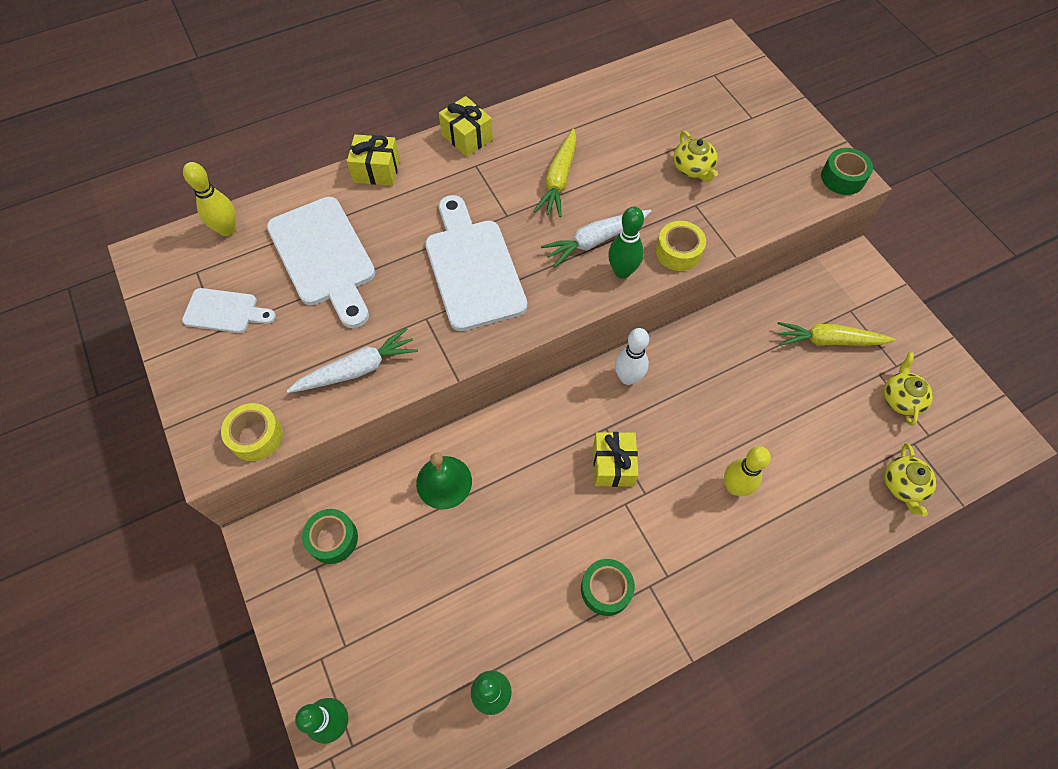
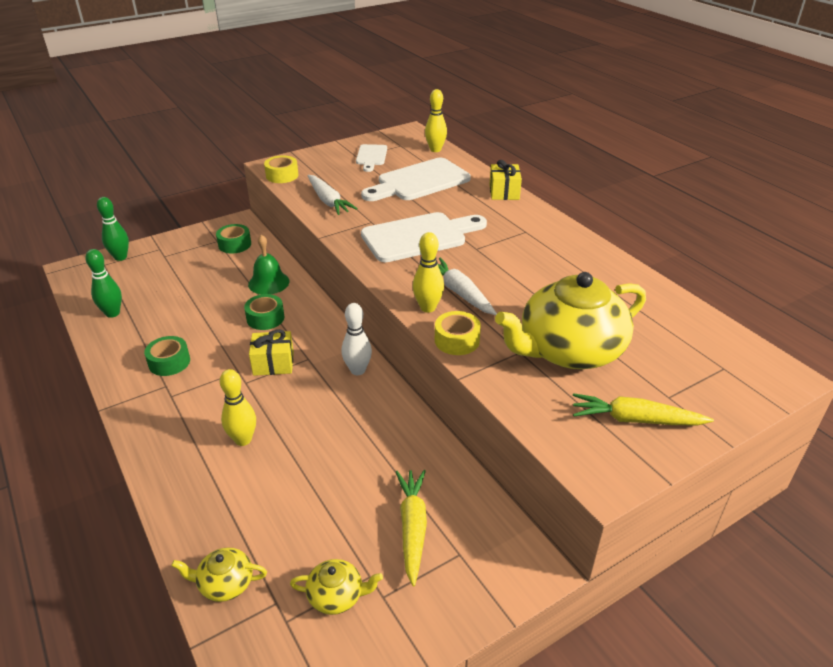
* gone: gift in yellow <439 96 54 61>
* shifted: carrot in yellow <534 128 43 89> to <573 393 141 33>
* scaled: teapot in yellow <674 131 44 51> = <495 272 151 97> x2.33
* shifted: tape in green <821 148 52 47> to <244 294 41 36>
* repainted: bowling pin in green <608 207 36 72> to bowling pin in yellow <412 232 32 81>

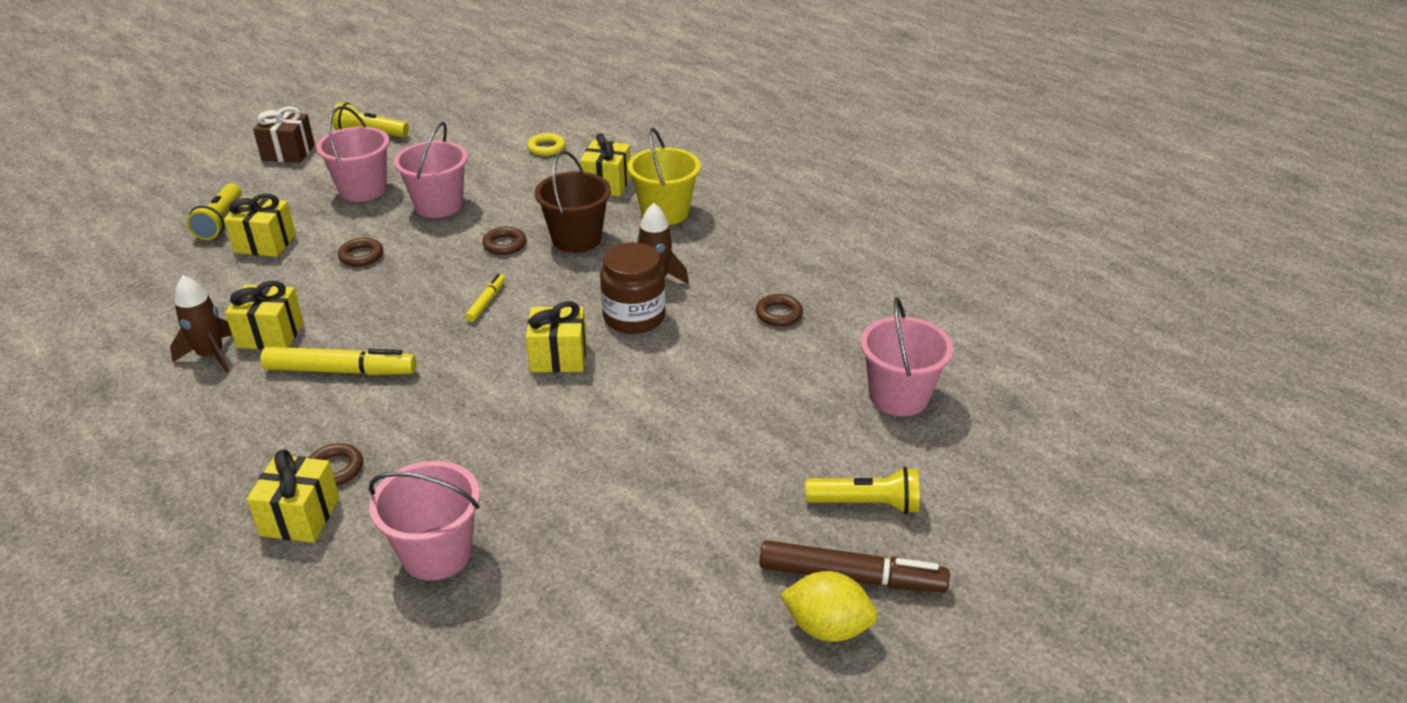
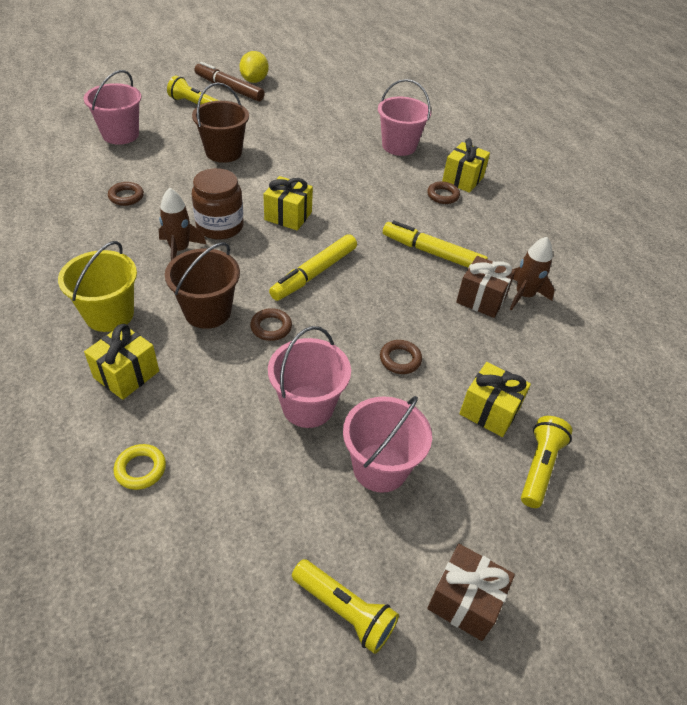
* scaled: marker in yellow <465 274 40 48> = <269 234 88 67> x1.92
* repainted: gift in yellow <225 281 79 69> to gift in brown <456 256 59 62>
* rotated: lemon in yellow <780 571 98 71> = <240 51 29 32> 60 degrees clockwise
* new: bucket in brown <192 83 57 80>

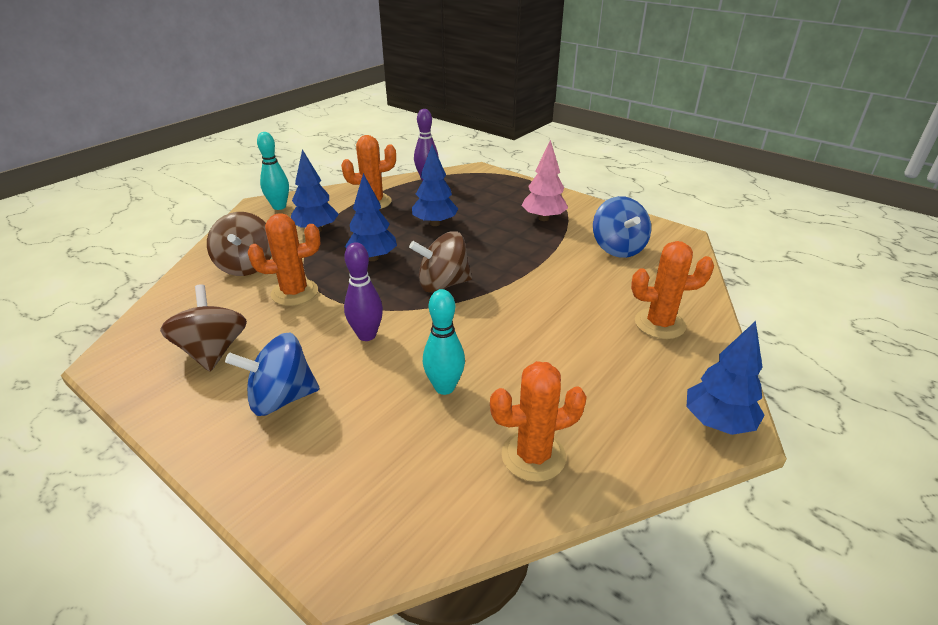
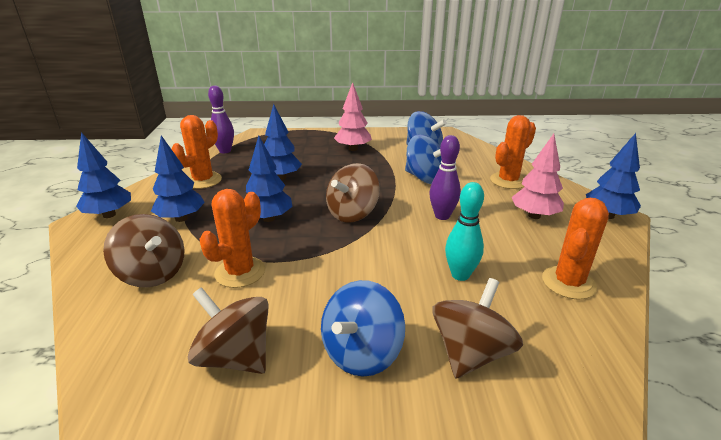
* swapped: bowling pin in turquoise <257 132 32 78> to tree in blue <76 132 55 86>
* shifted: bowling pin in purple <344 242 39 99> to <429 135 32 85>
* new: spinning top in blue <405 134 37 50>
* new: tree in pink <512 134 52 85>
* new: spinning top in brown <432 278 91 101>

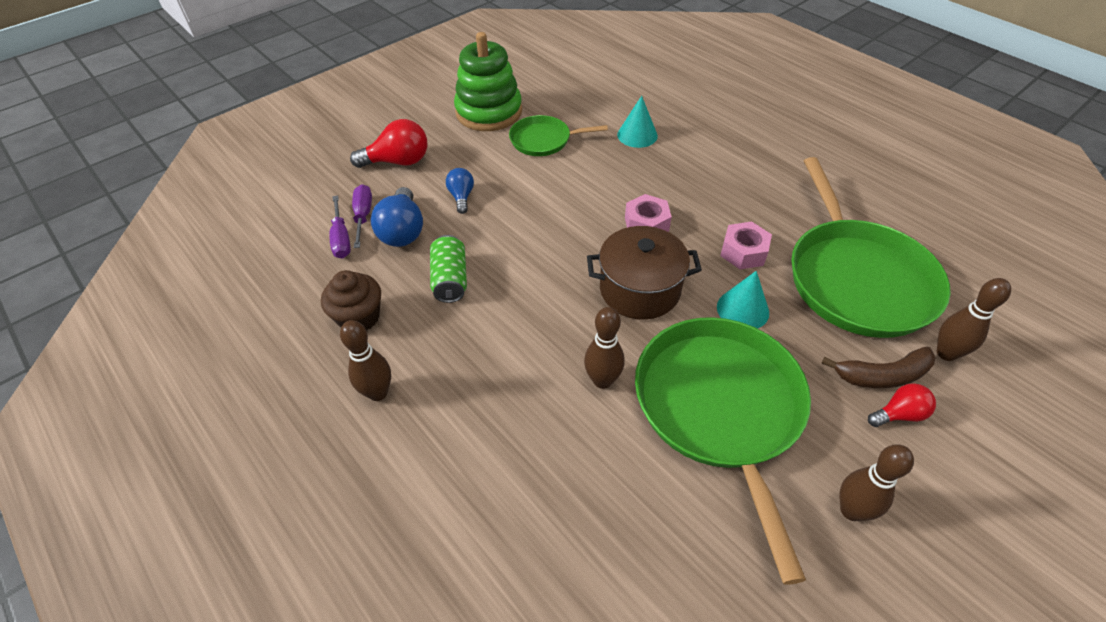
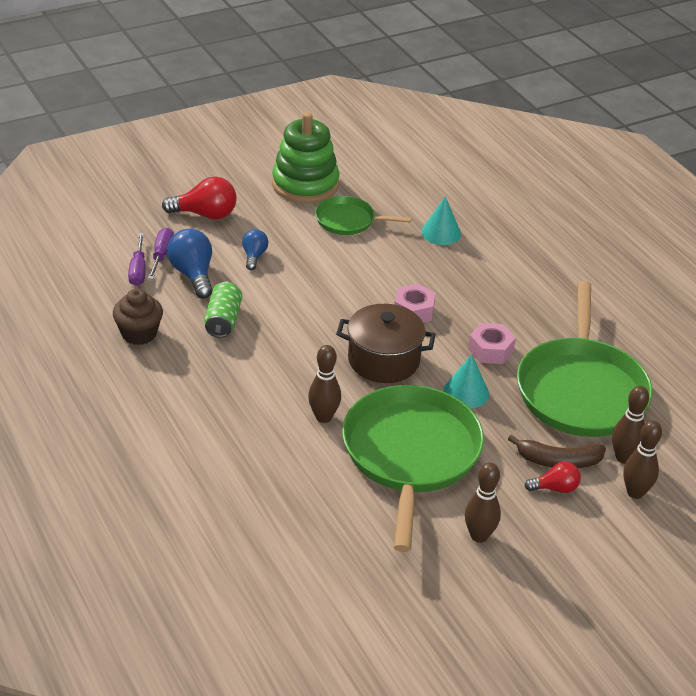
* rotated: light bulb in blue <371 187 52 60> = <167 229 46 69> 150 degrees clockwise
* shifted: bowling pin in brown <340 320 51 81> to <623 420 39 79>

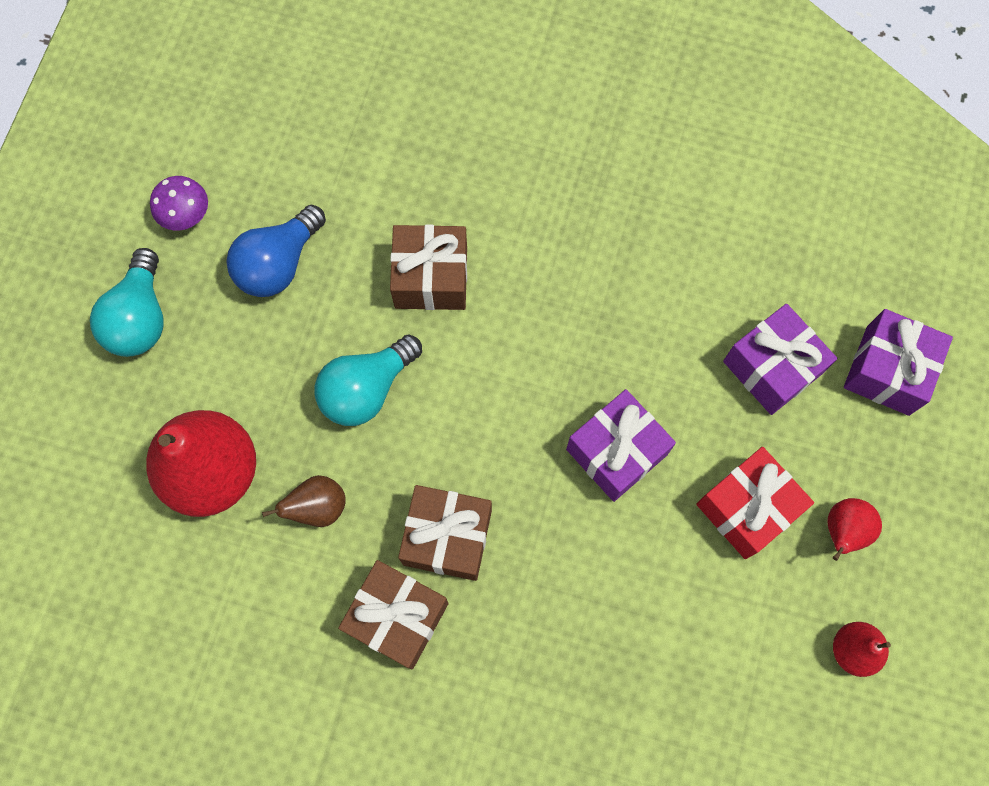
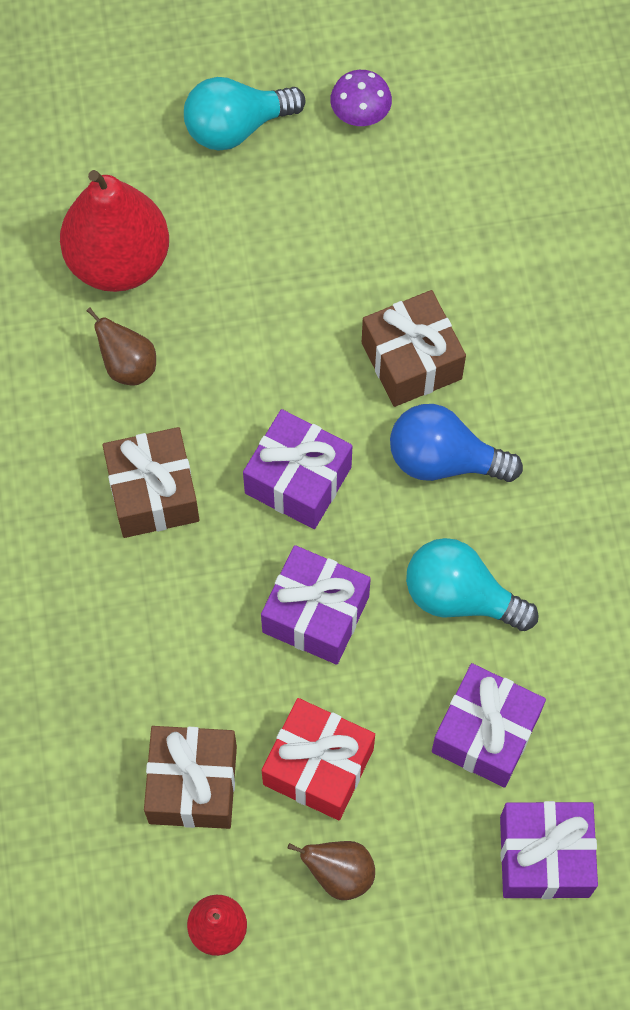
* shifted: light bulb in blue <227 205 99 92> to <390 404 133 78>
* shifted: light bulb in turquoise <315 335 107 91> to <406 538 133 93>
* repainted: pear in red <827 498 55 63> to pear in brown <287 841 88 59>
* shifted: gift in brown <338 560 111 109> to <144 726 93 103>
* new: gift in purple <243 409 109 120>

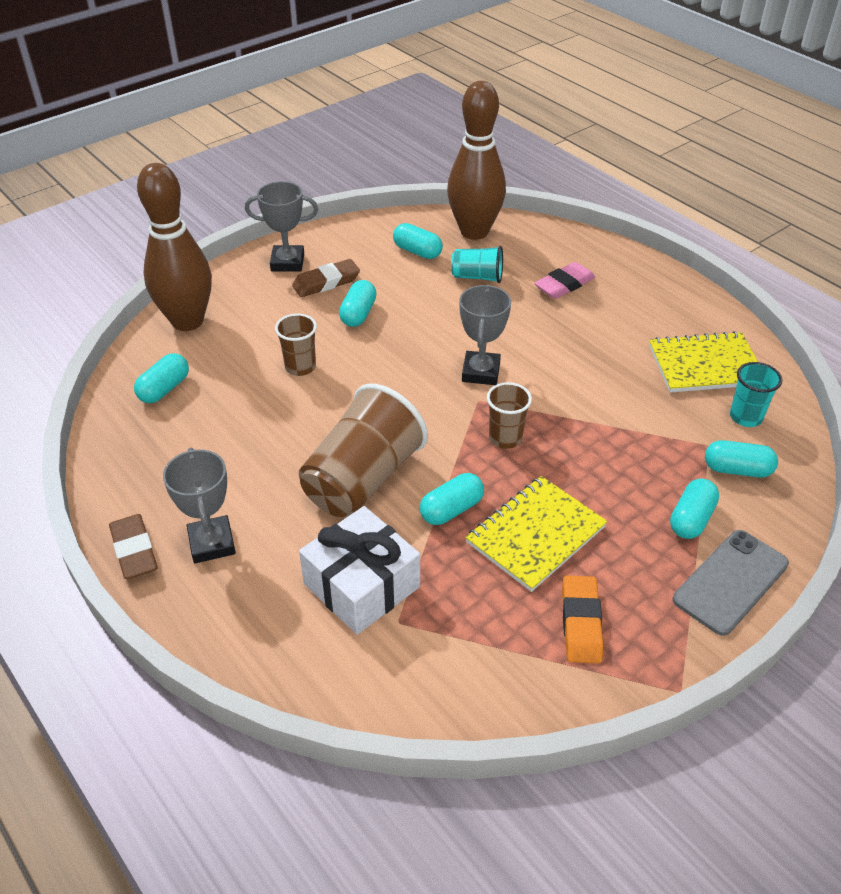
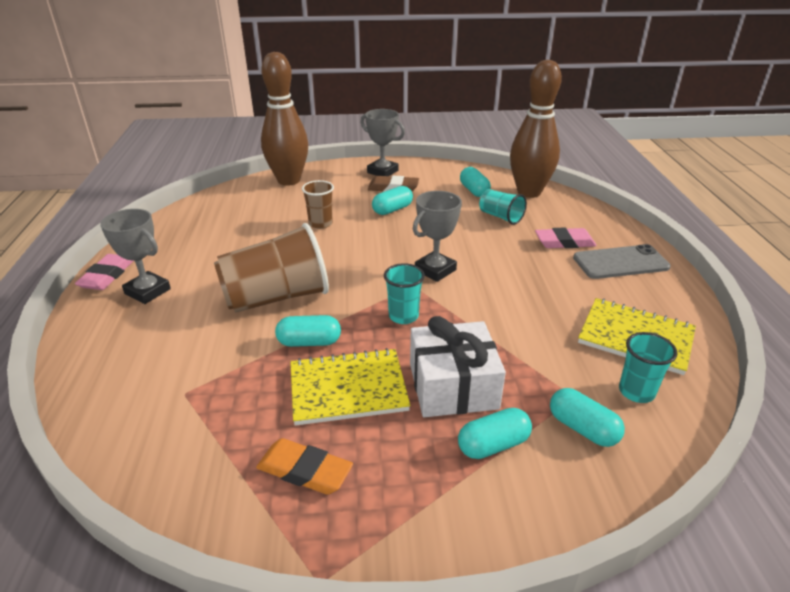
* gone: capsule in turquoise <134 353 55 50>
* repainted: cup in brown <487 382 45 67> to cup in turquoise <384 263 41 61>
* rotated: trophy in grey <163 448 73 115> = <100 209 71 95> 75 degrees counterclockwise
* shifted: gift in white <299 506 121 128> to <410 316 96 101>
* repainted: eraser in brown <109 514 49 65> to eraser in pink <75 254 58 36>
* shifted: phone in grey <673 530 116 106> to <573 244 98 35>
* rotated: eraser in orange <562 576 42 87> = <256 438 97 57> 75 degrees clockwise

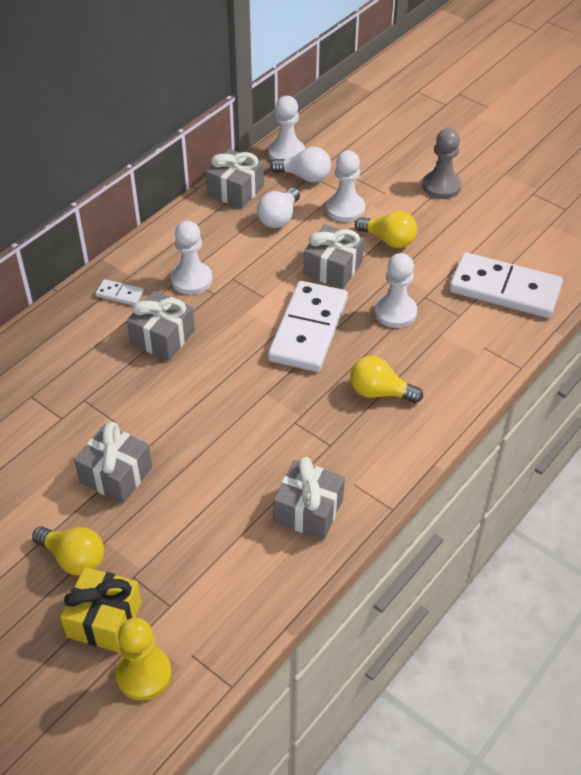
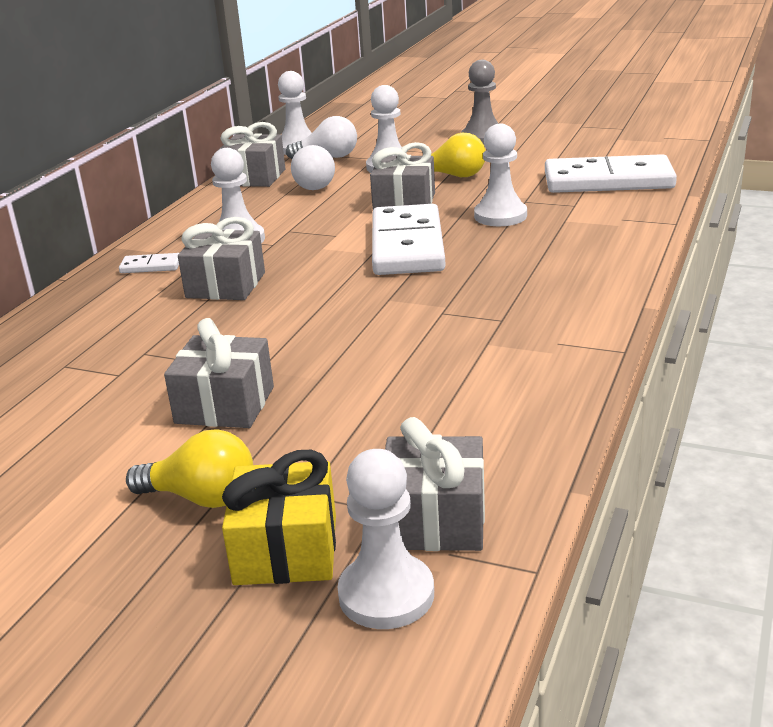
* gone: light bulb in yellow <350 356 73 47>
* shifted: gift in grey <273 457 72 83> to <385 417 100 134>
* repainted: pawn in yellow <115 618 56 83> to pawn in white <337 449 97 180>

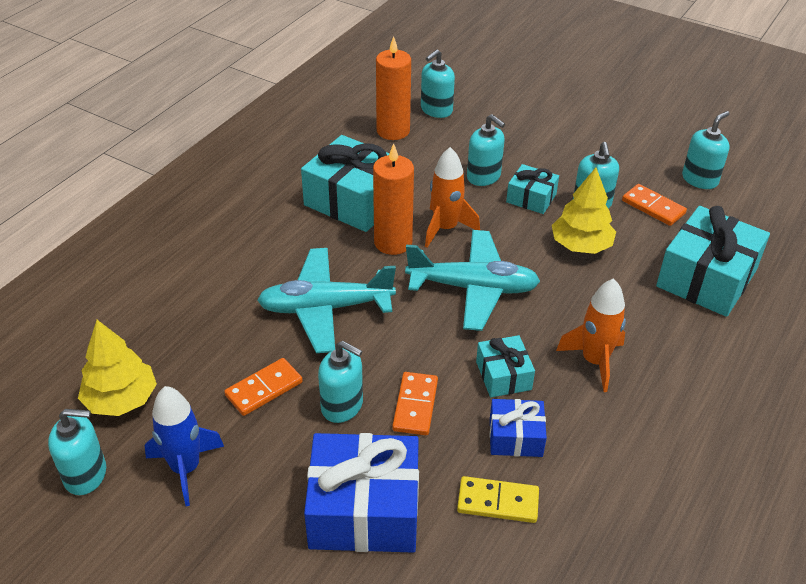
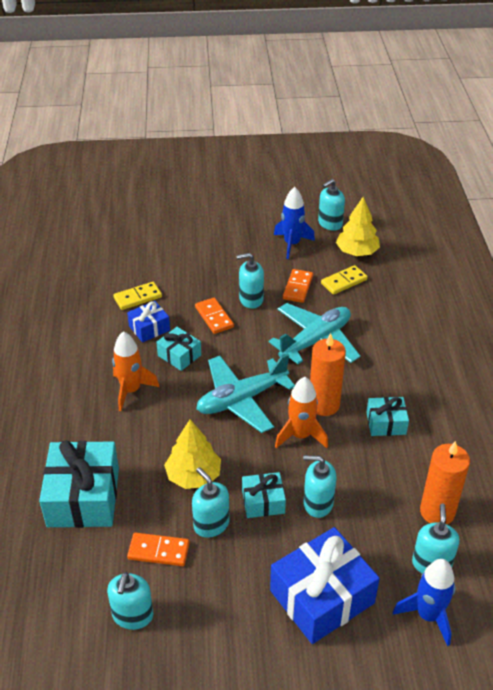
* scaled: gift in turquoise <301 135 89 97> = <366 397 43 39> x0.53
* shifted: gift in blue <304 433 115 120> to <270 527 110 117>
* new: domino in yellow <321 265 47 30>
* new: rocket in blue <393 559 62 87>

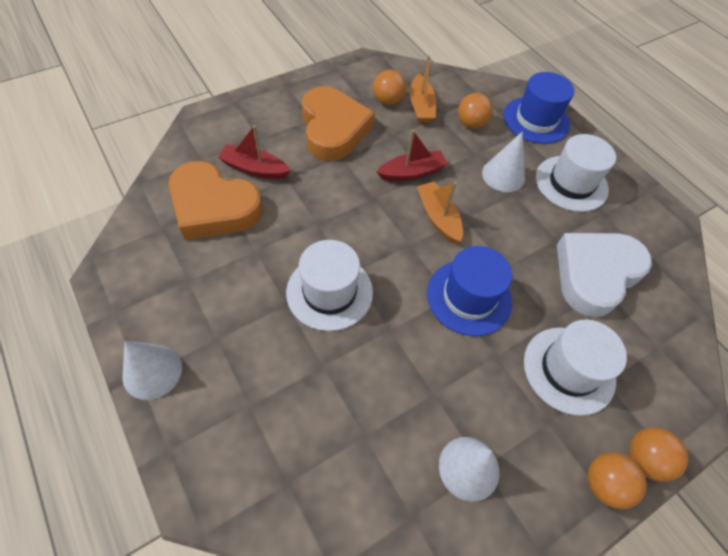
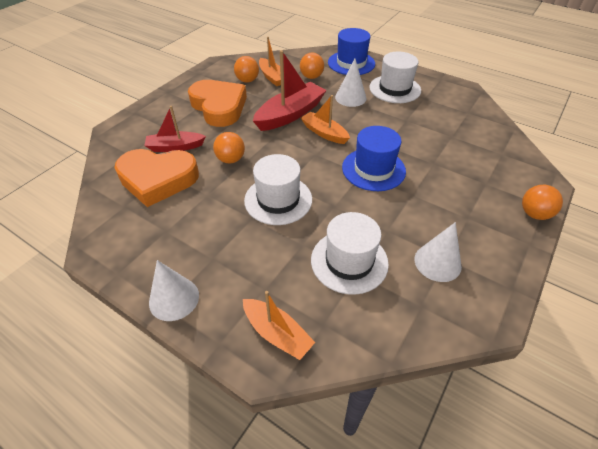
* scaled: boat in red <377 130 71 51> = <253 50 74 81> x1.61
* gone: heart in white <557 233 95 84>
* shifted: hat in white <524 319 103 97> to <311 212 78 83>
* shifted: ball in orange <587 452 60 57> to <213 132 32 32>
* new: boat in orange <243 291 72 69>

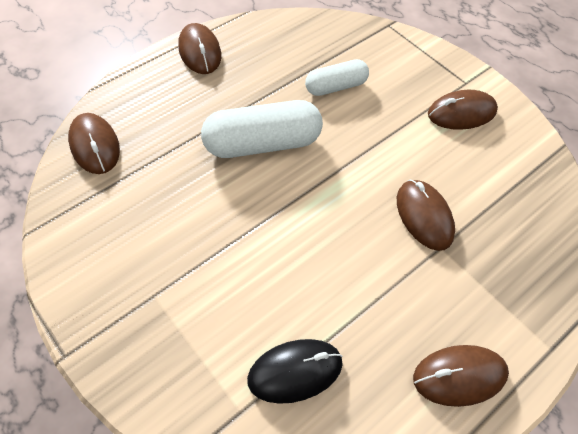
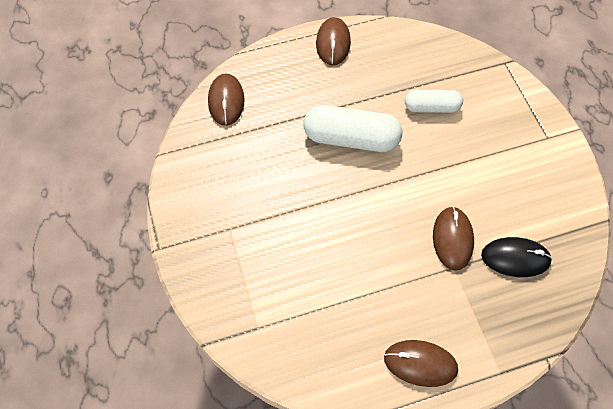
* gone: mouse in brown <428 90 70 40>
* shifted: mouse in black <247 339 96 65> to <481 237 71 40>

